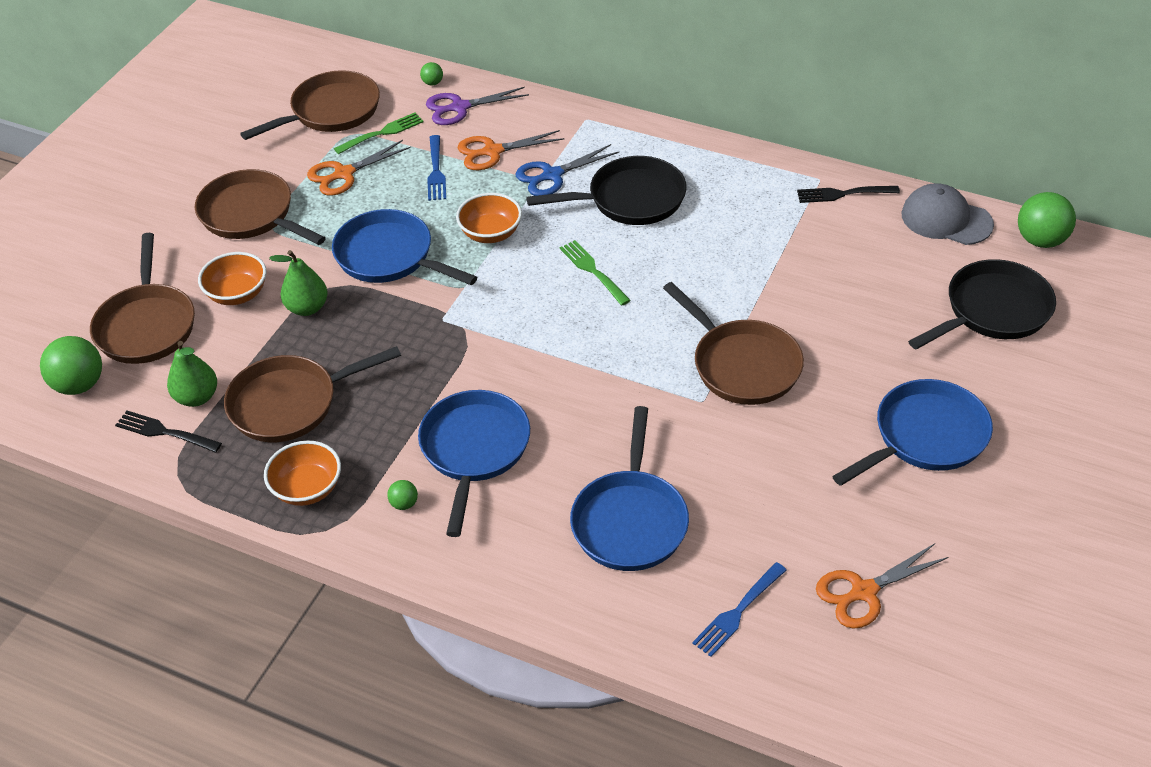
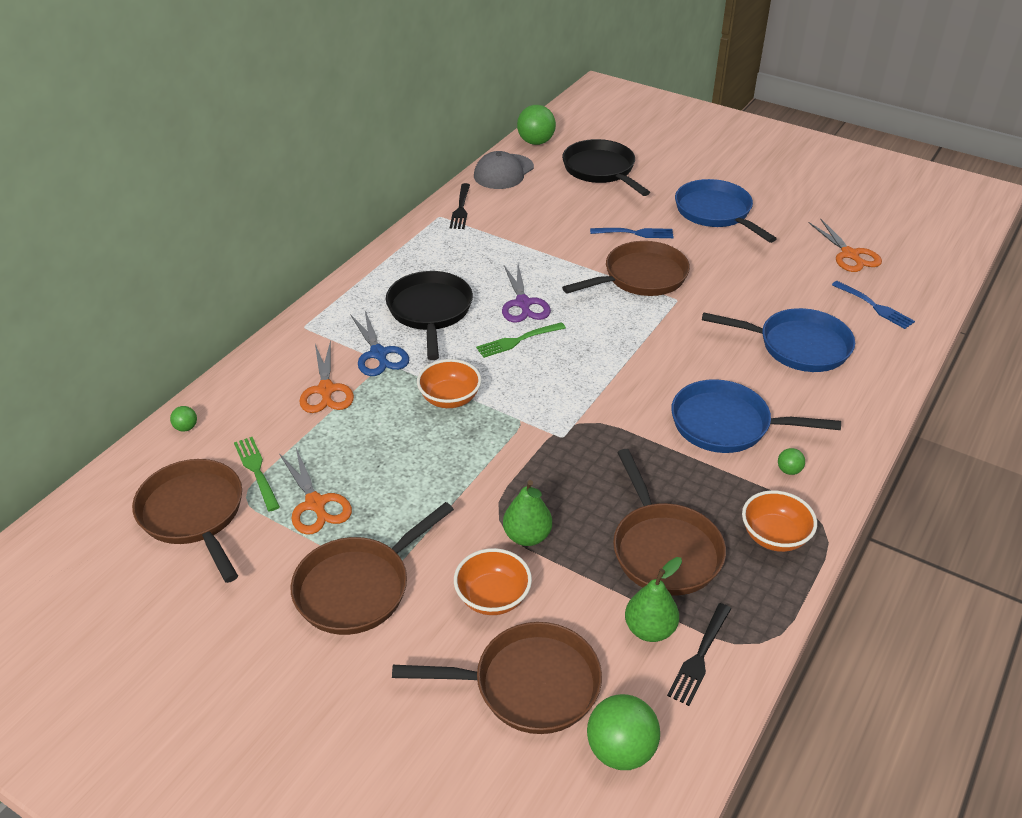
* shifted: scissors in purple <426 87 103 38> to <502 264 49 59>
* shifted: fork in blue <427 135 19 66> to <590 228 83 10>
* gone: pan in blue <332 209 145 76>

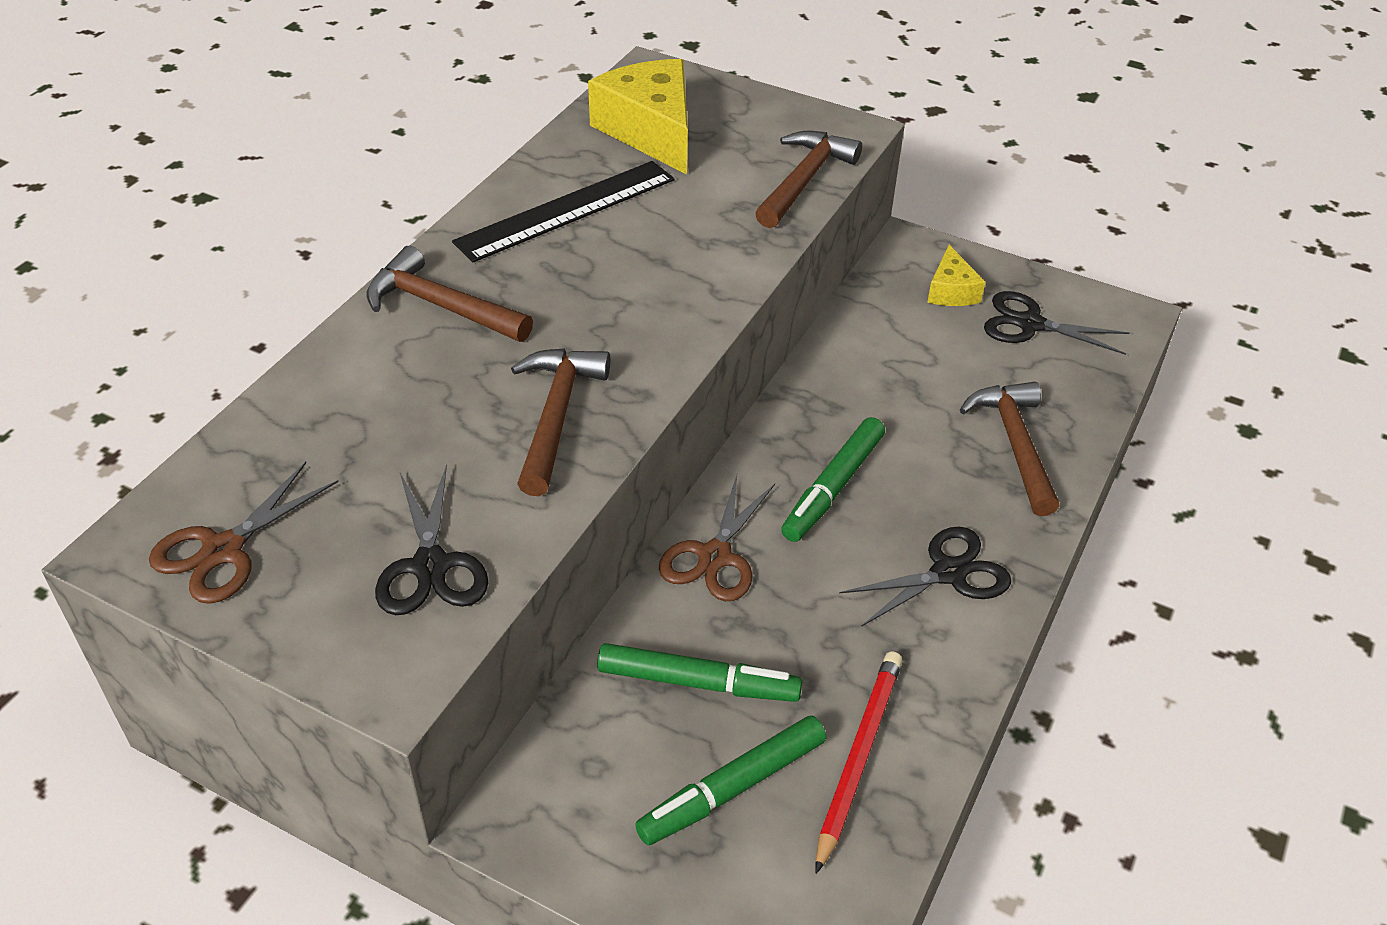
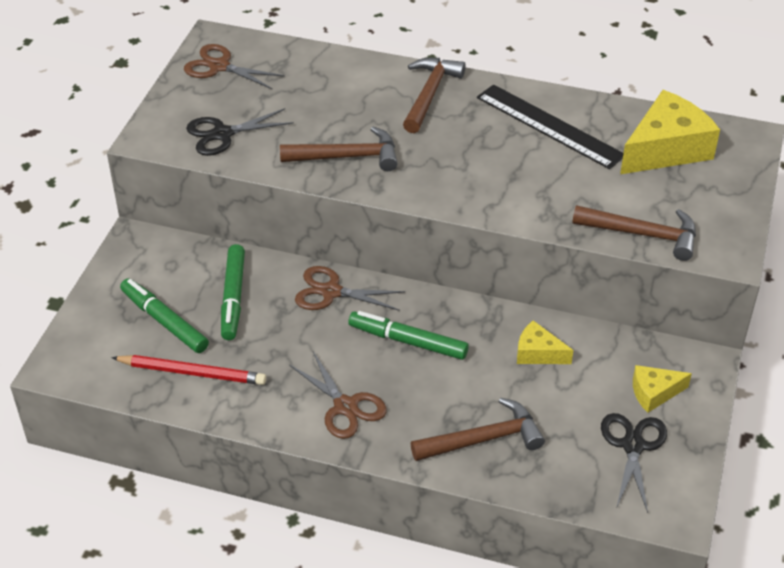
* repainted: scissors in black <839 527 172 99> to scissors in brown <289 352 98 87>
* new: cheese in yellow <517 320 56 44>

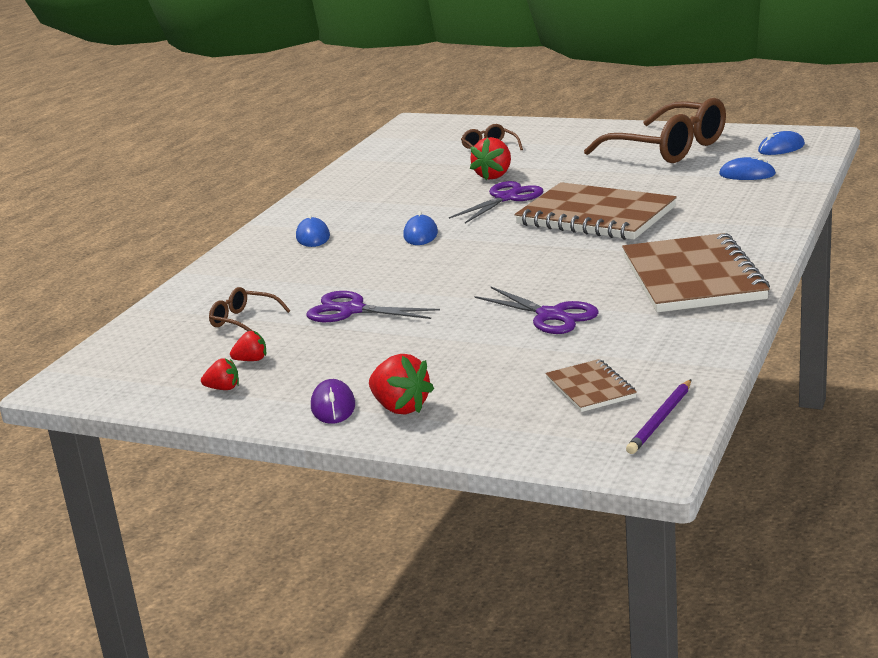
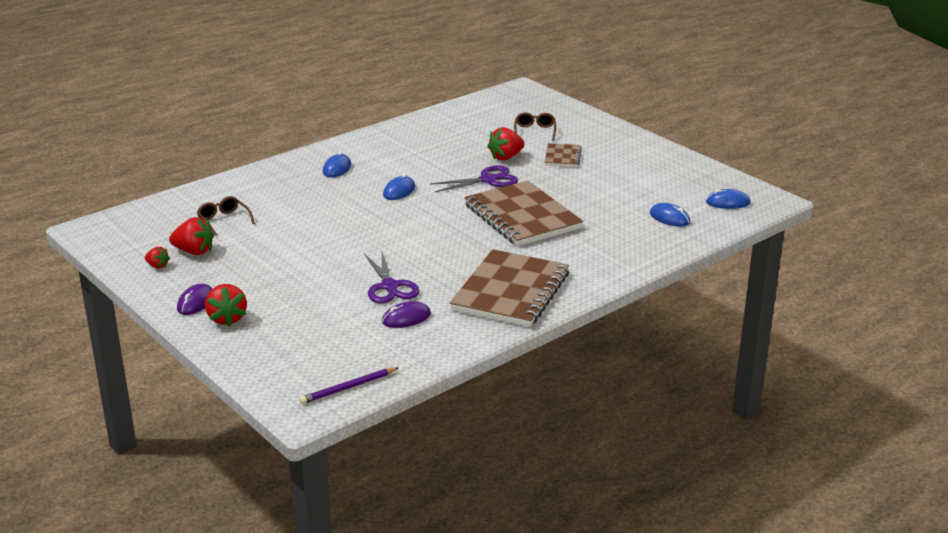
* gone: glasses in brown <584 98 142 65>
* gone: scissors in purple <307 291 133 31>
* scaled: strawberry in red <230 330 36 31> = <169 217 45 38> x1.76
* shifted: notebook in brown <545 359 92 53> to <545 143 37 24>
* new: mouse in purple <382 301 49 27>

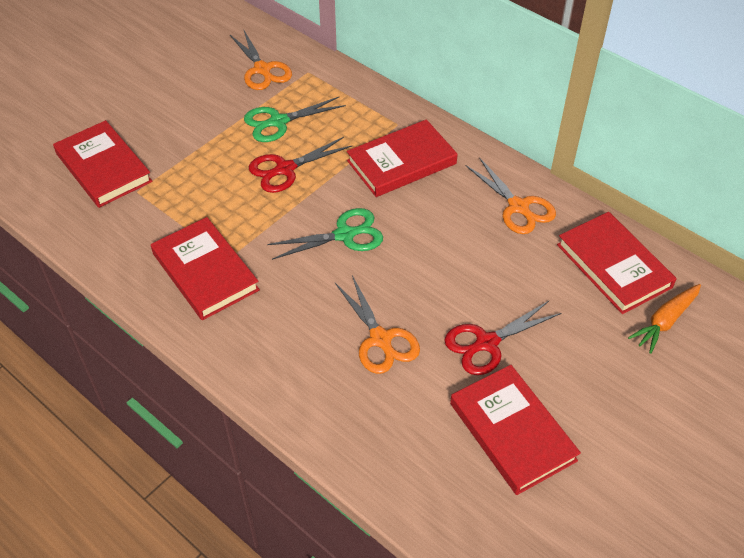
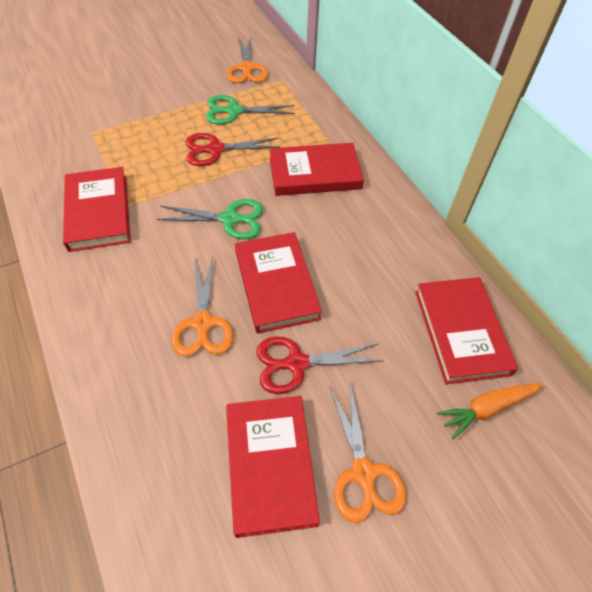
* shifted: book in red <53 120 99 88> to <235 232 87 102>
* shifted: scissors in orange <465 157 91 77> to <330 383 76 140>

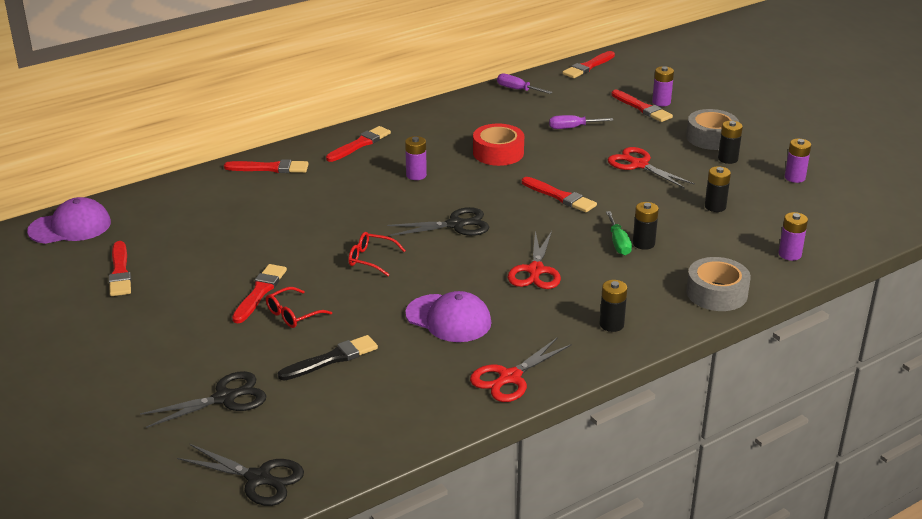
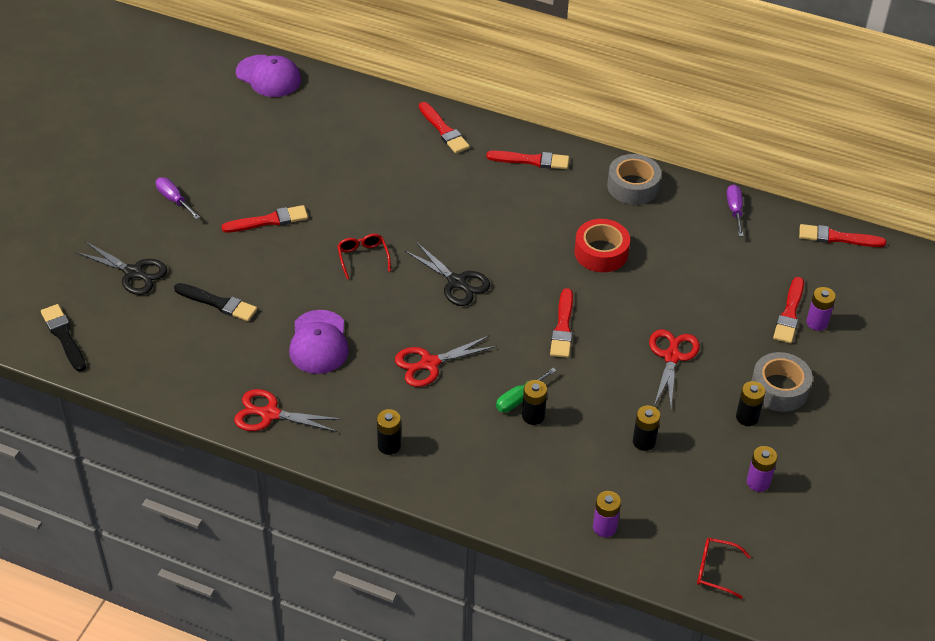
* shifted: screwdriver in purple <549 115 65 14> to <156 177 44 42>
* gone: battery in purple <405 136 22 44>
* gone: brush in red <109 241 22 55>
* shifted: tape in grey <686 257 65 54> to <607 154 54 51>
* shifted: glasses in red <266 287 66 41> to <697 538 54 61>
* swapped: scissors in black <177 444 127 62> to brush in black <41 304 45 68>

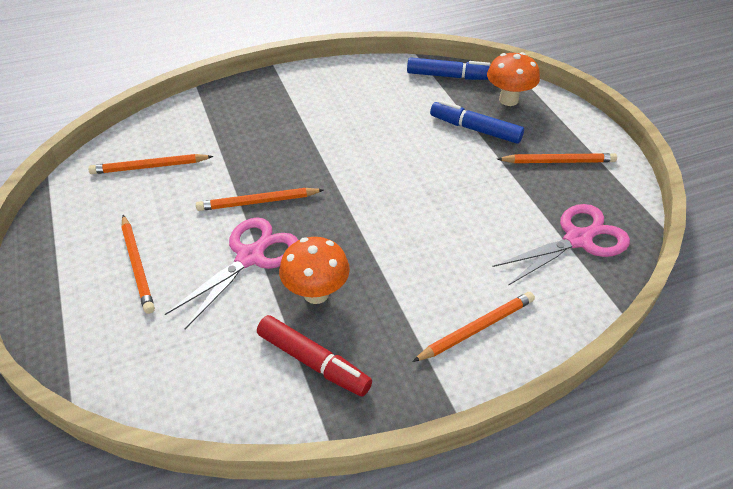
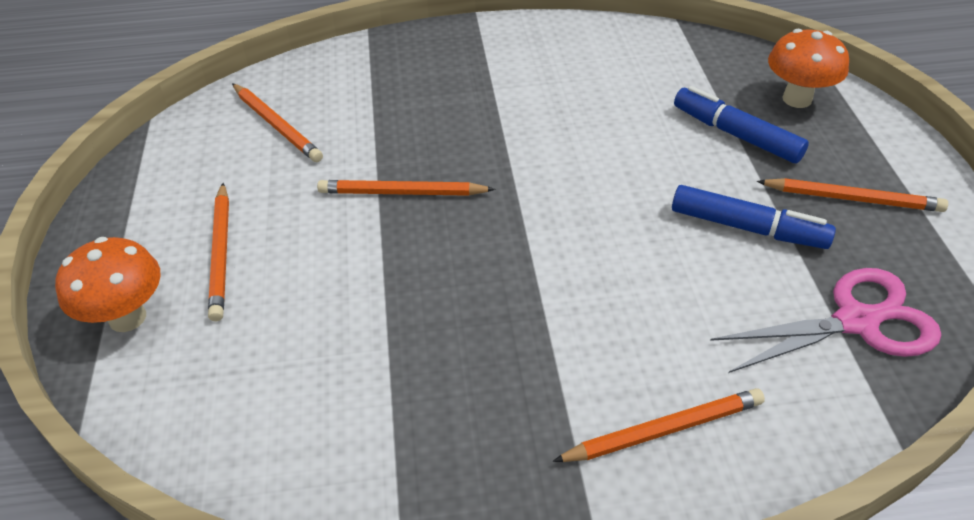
* shifted: marker in blue <407 57 83 23> to <672 185 164 64>
* rotated: pencil in orange <88 154 126 20> = <232 83 91 79> 135 degrees counterclockwise
* gone: scissors in pink <165 218 133 111>
* shifted: mushroom in orange <279 237 71 67> to <55 237 106 95>
* gone: marker in red <257 315 115 81>

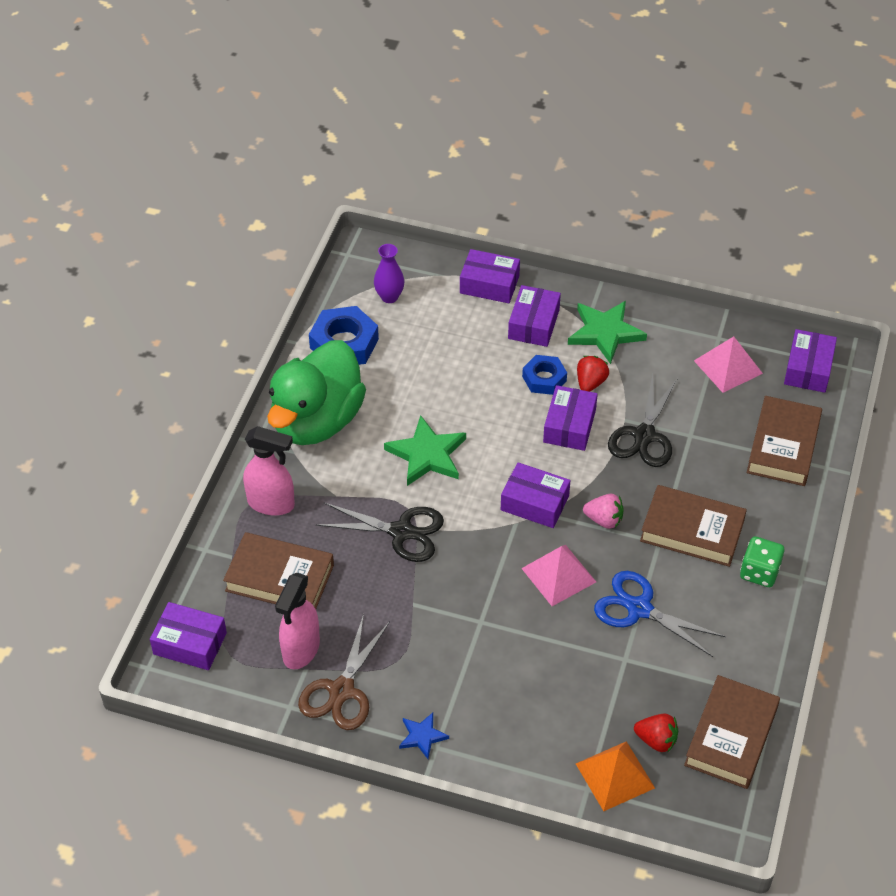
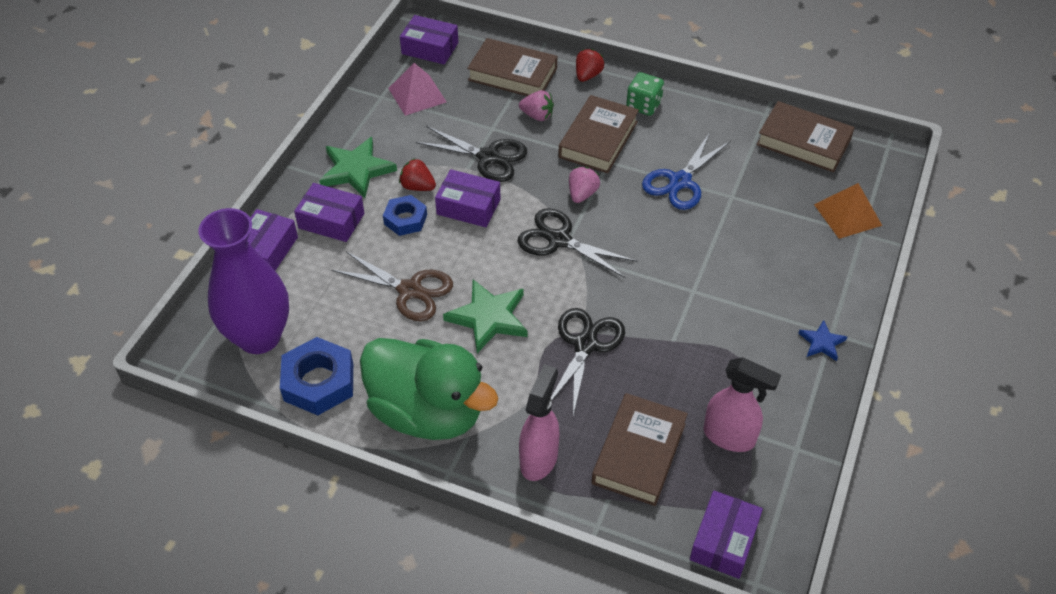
* scaled: vase in purple <374 244 30 59> = <198 208 91 146> x2.21
* swapped: box in purple <501 462 70 66> to scissors in black <518 208 119 70>
* gone: pyramid in pink <521 545 75 61>
* shifted: scissors in brown <298 614 92 116> to <332 251 121 70>
* shifted: strawberry in red <634 714 44 38> to <576 49 28 33>
* new: strawberry in pink <519 90 35 31>

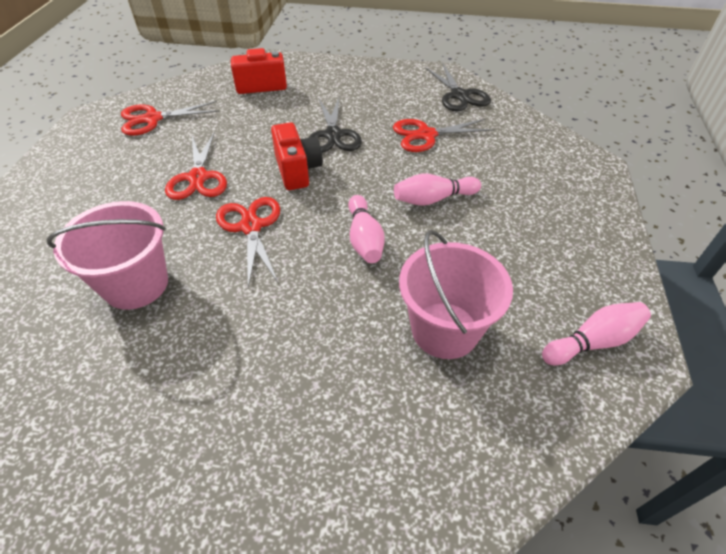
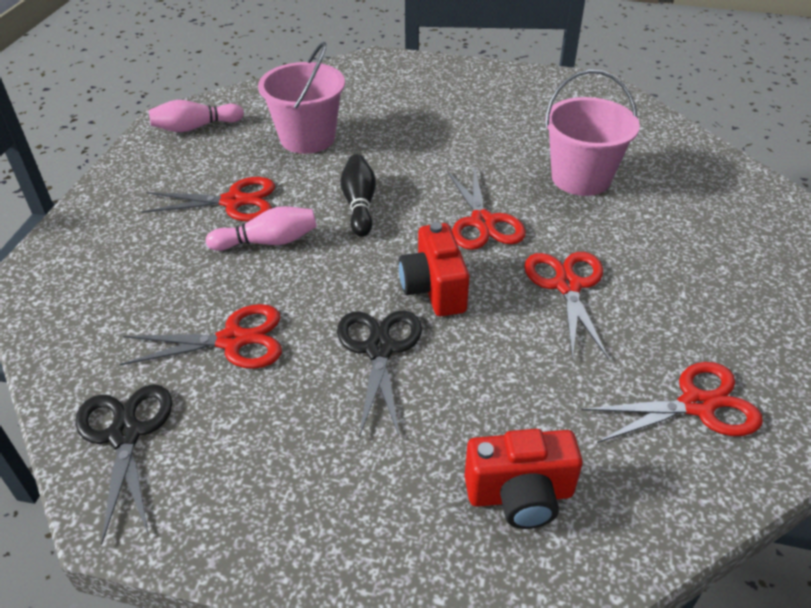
* repainted: bowling pin in pink <348 195 37 68> to bowling pin in black <340 154 36 83>
* new: scissors in red <141 177 134 45>

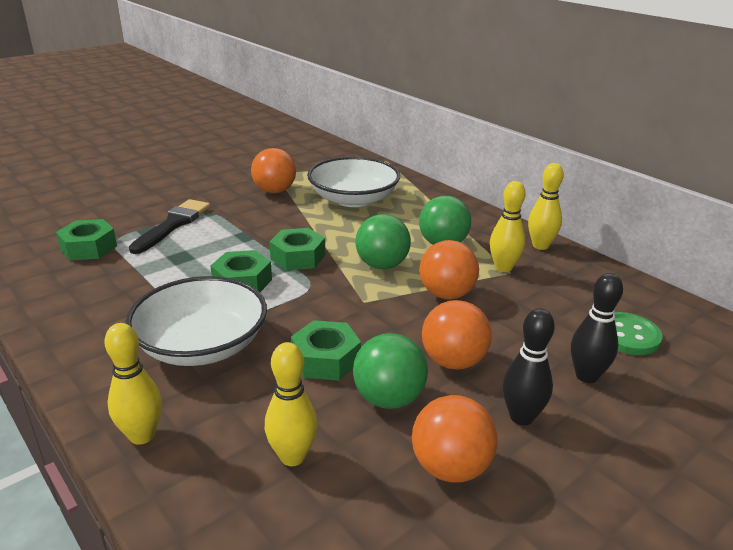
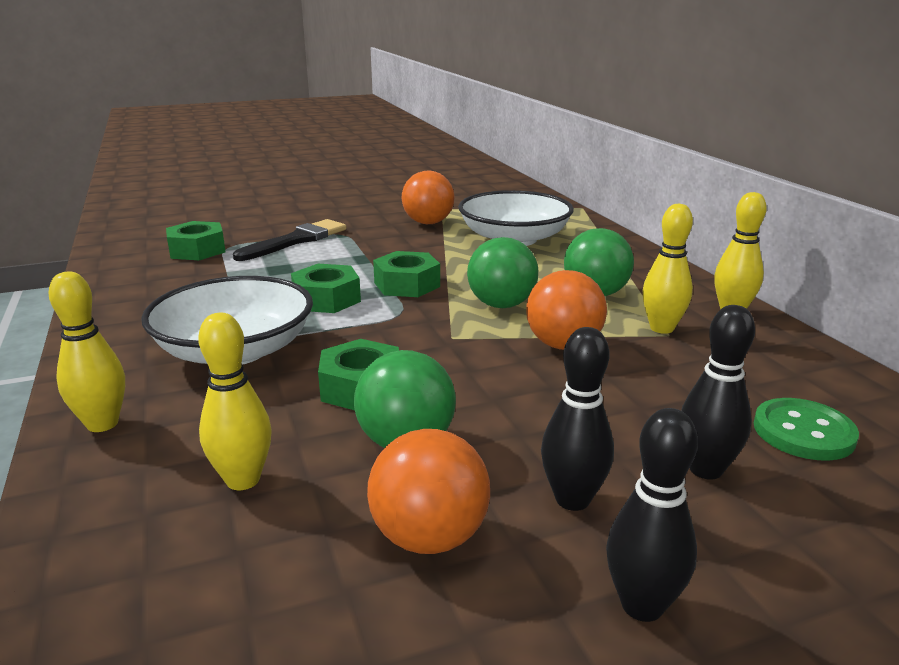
* gone: ball in orange <422 300 70 70>
* new: bowling pin in black <606 408 92 214>

